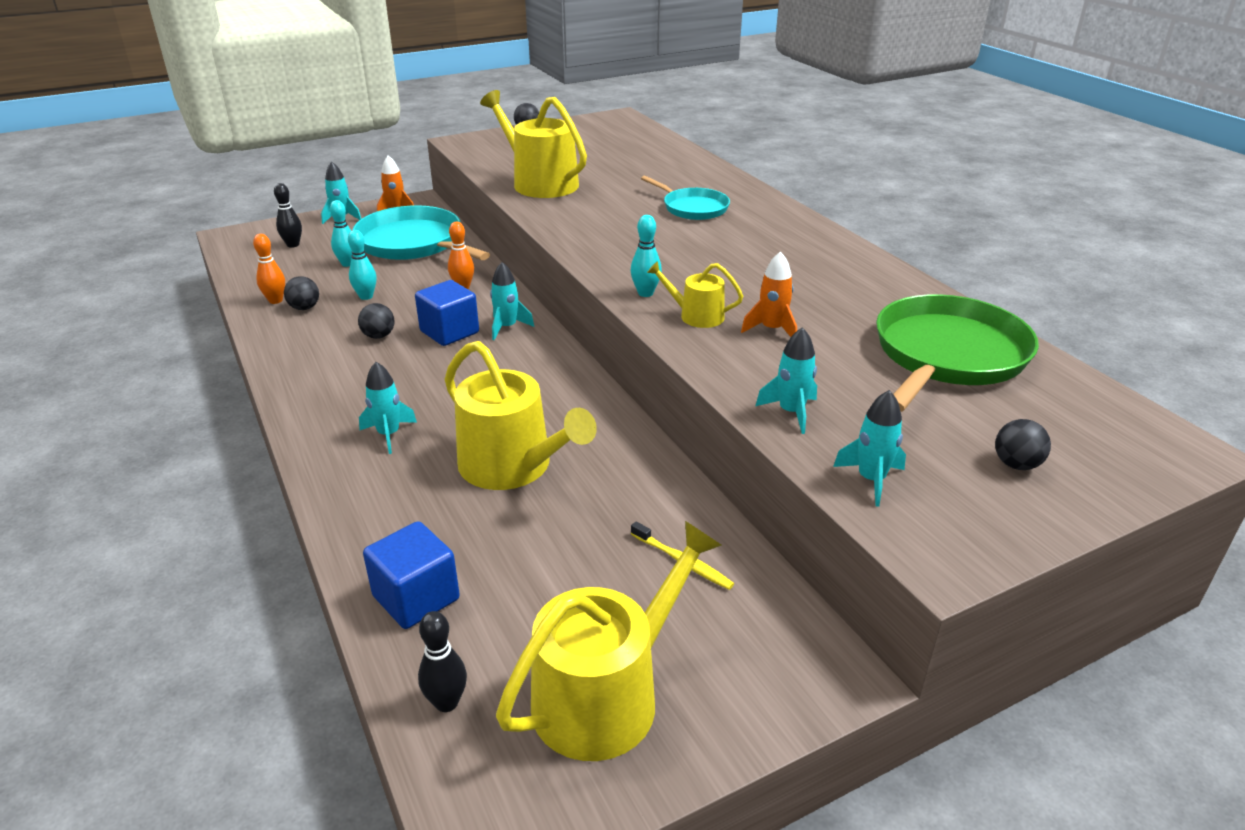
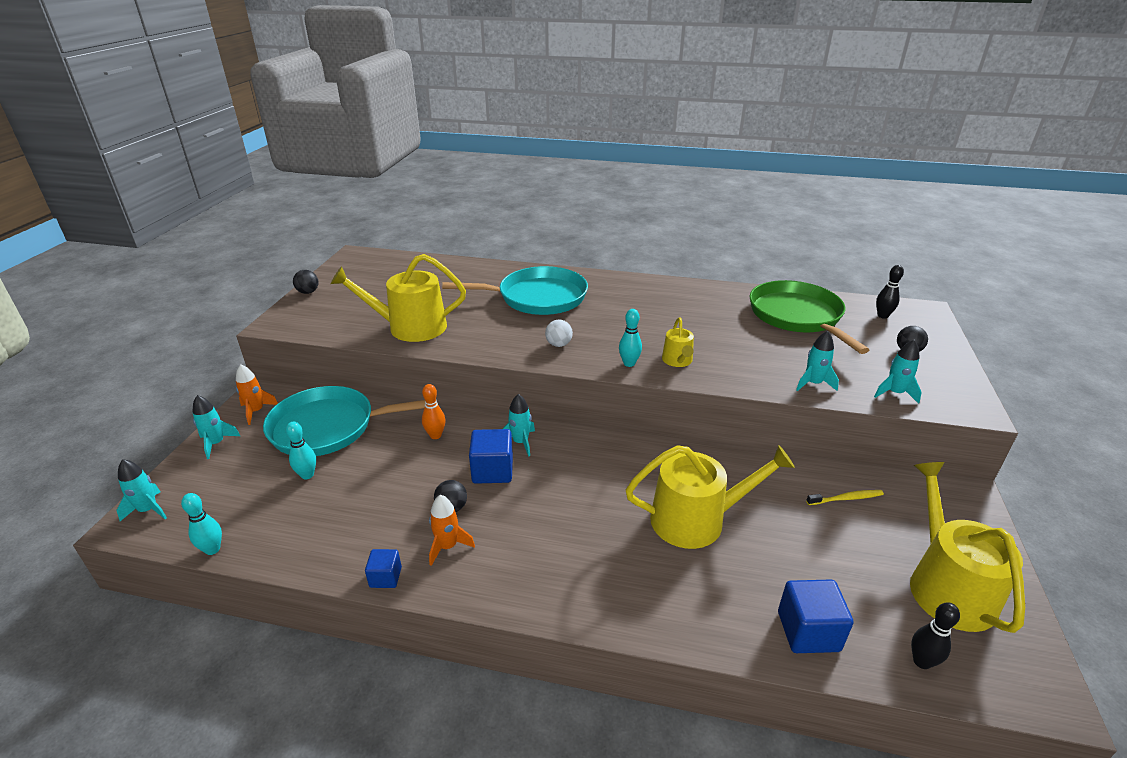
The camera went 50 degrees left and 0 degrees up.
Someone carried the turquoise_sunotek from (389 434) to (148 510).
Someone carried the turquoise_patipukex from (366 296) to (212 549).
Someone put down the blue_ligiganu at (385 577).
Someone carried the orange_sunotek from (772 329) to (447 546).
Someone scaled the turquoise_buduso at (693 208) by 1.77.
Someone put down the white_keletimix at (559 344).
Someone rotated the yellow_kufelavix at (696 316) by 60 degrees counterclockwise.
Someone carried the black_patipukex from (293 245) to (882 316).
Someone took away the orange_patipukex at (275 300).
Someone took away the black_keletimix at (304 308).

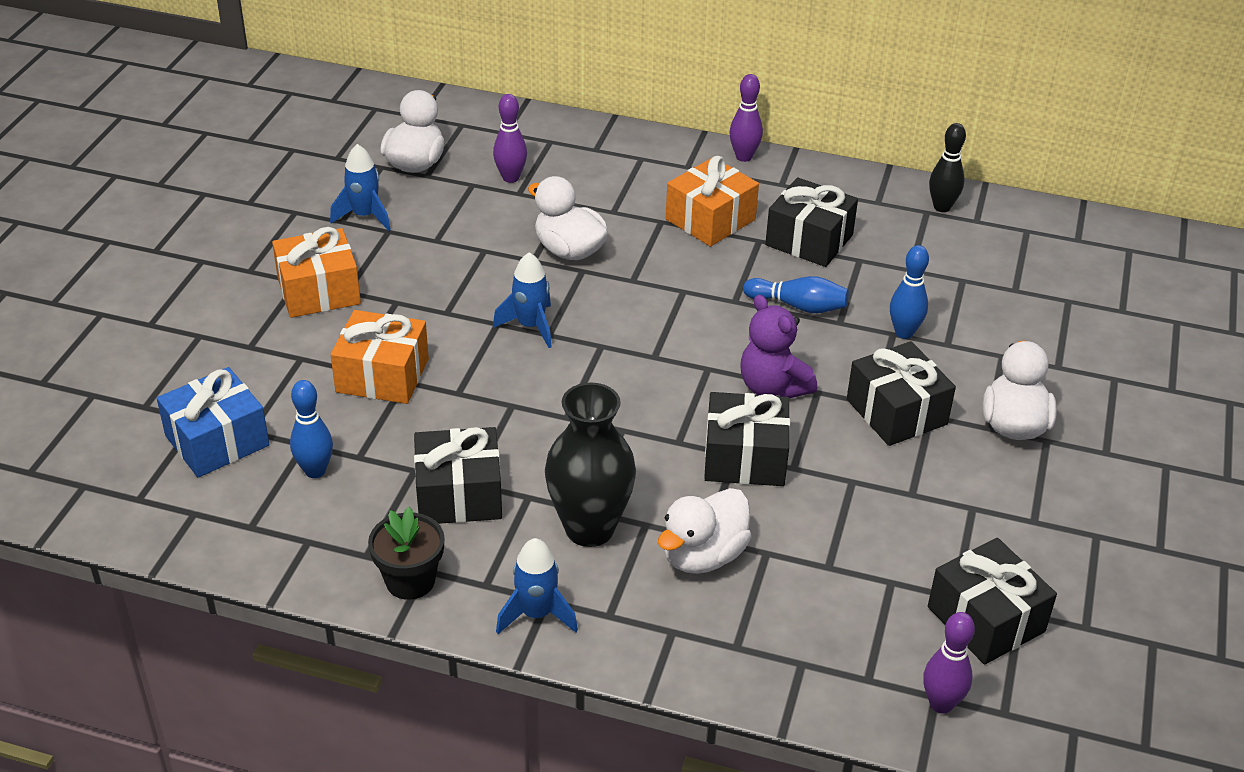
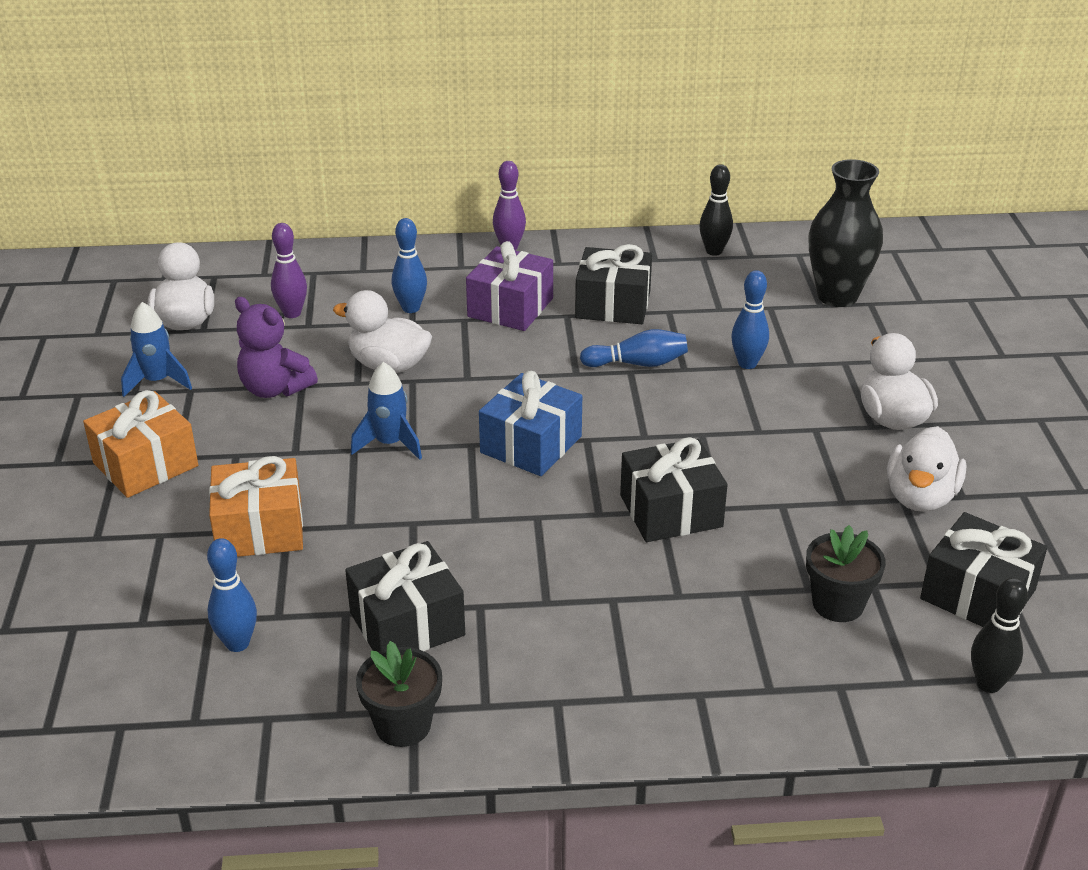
The camera went 20 degrees left and 5 degrees down.
Someone carried the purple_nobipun from (772 387) to (275 389).
Someone put down the blue_patipukex at (411 308).
Someone repainted the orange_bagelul at (710 219), which became the purple_bagelul at (510 307).
Someone carried the blue_bagelul from (217 441) to (531 444).
Someone put down the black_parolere at (838 604).
Someone carried the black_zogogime from (589 528) to (837 296).
Someone carried the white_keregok from (703 556) to (920 497).
Someone repainted the purple_patipukex at (941 704), which became the black_patipukex at (988 684).
Someone took away the blue_sunotek at (536 614).
Someone took away the black_bagelul at (896 412).

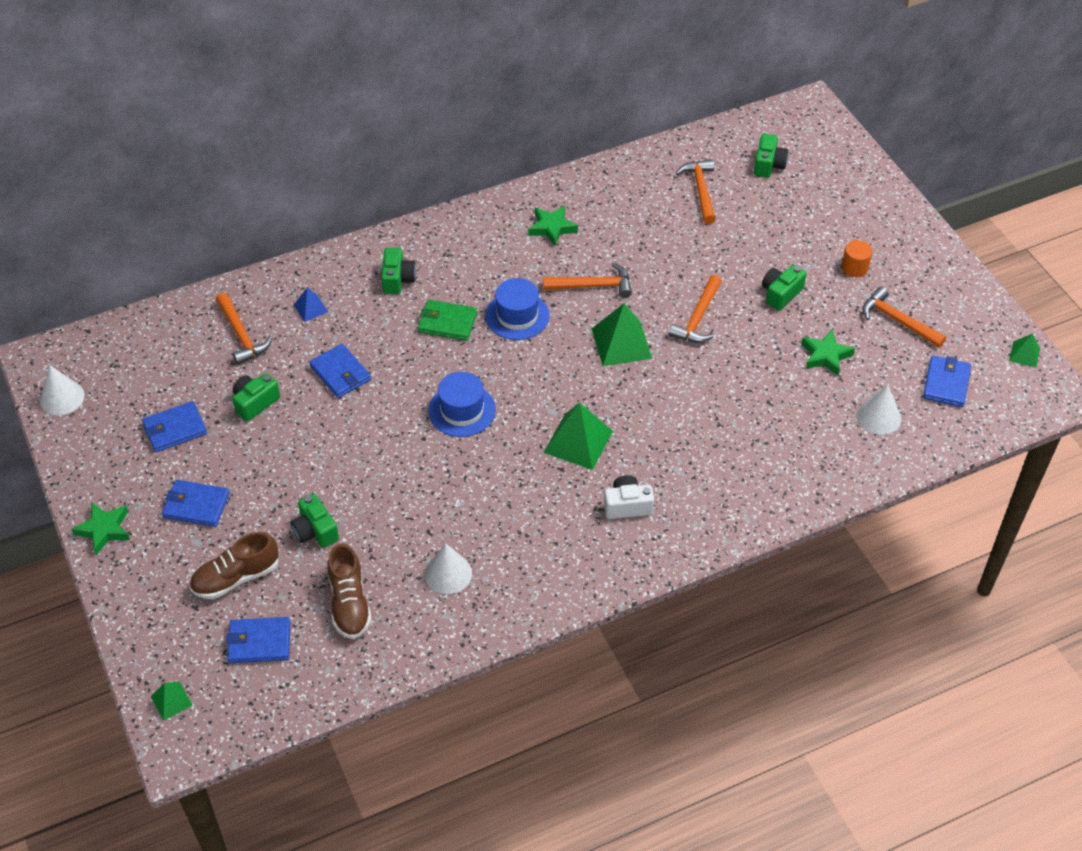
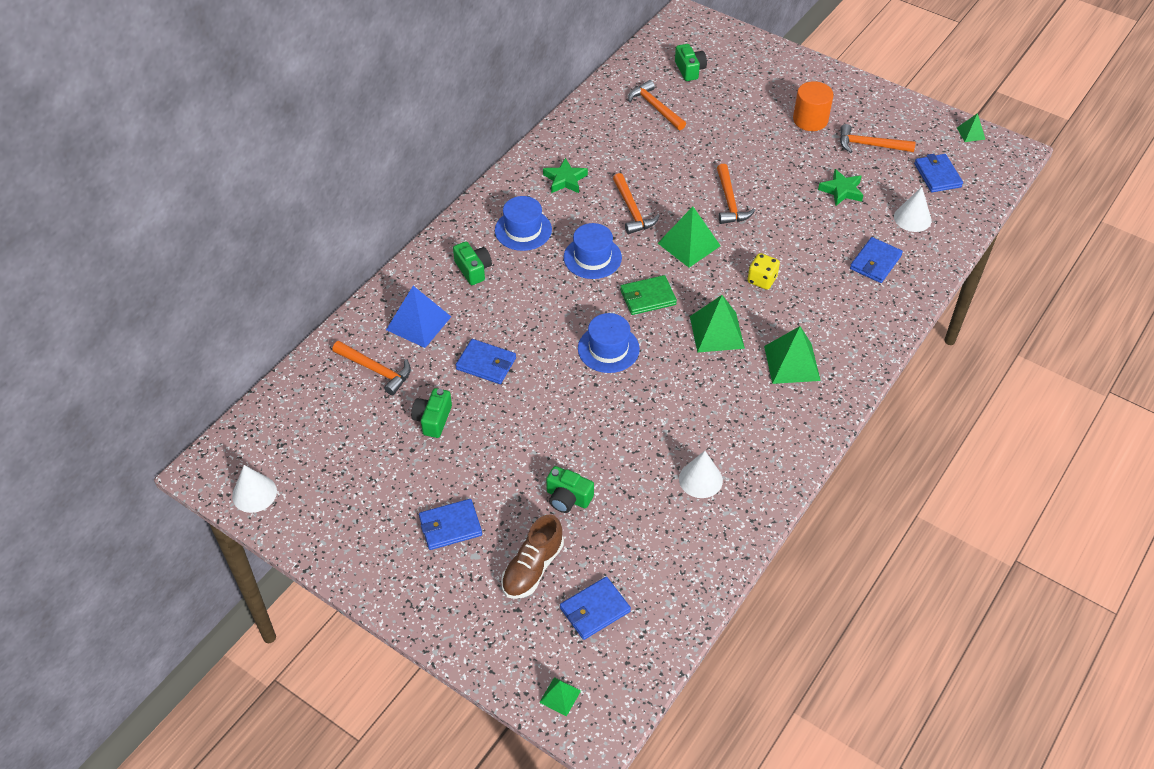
The camera went 30 degrees left and 0 degrees up.
Someone scaled the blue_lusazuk at (311 308) by 1.88.
Someone put down the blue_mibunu at (523 230).
Someone rotated the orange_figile at (593 286) by 105 degrees clockwise.
Someone carried the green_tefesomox from (447 322) to (647 297).
Someone put down the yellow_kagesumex at (762 280).
Someone swapped the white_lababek at (627 505) for the green_lusazuk at (792 363).
Someone scaled the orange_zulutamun at (854 268) by 1.56.
Someone carried the blue_tefesomox from (175 429) to (875 262).
Someone took away the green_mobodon at (104 529).
Someone took away the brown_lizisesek at (349 603).
Someone took away the green_lababek at (780 294).

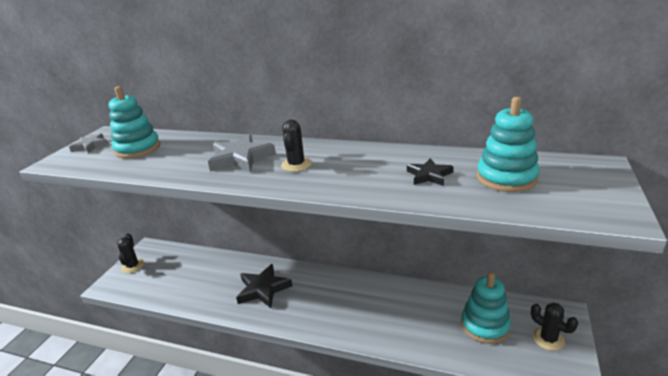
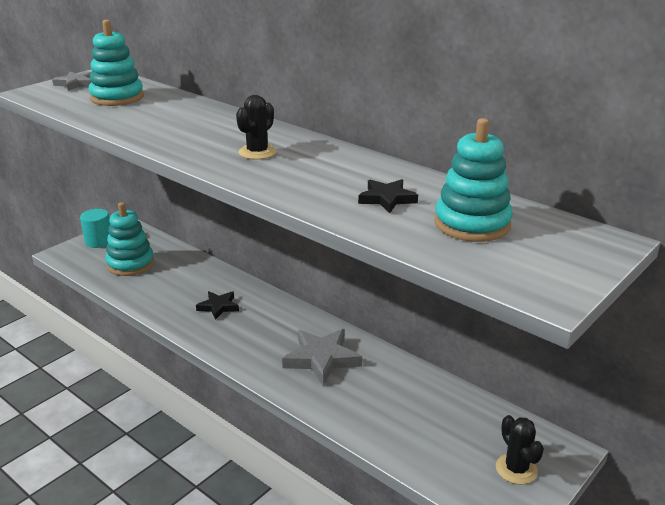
The camera went 20 degrees right and 0 degrees up.
Someone swapped the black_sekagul at (133 266) for the turquoise_zulutamun at (99 241).
Someone carried the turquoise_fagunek from (485 325) to (130 264).
Someone scaled the black_mobodon at (263 289) by 0.60.
Someone carried the grey_mobodon from (241 158) to (322 359).

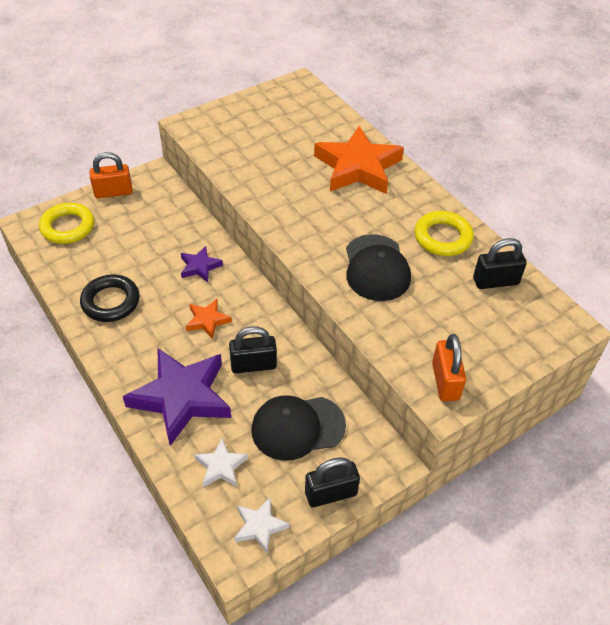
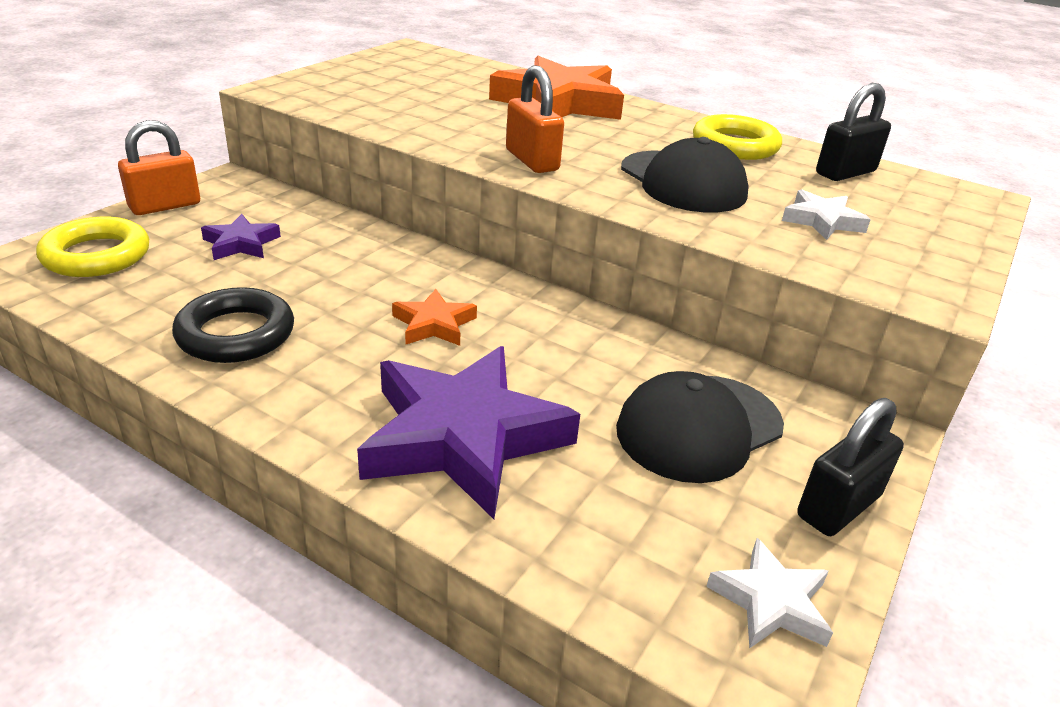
The camera went 25 degrees left and 15 degrees down.
Someone carried the purple_mobodon from (200 267) to (241 243).
Someone carried the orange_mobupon from (445 381) to (532 160).
Someone carried the white_mobodon from (221 466) to (822 221).
Someone took away the black_mobupon at (253 365).

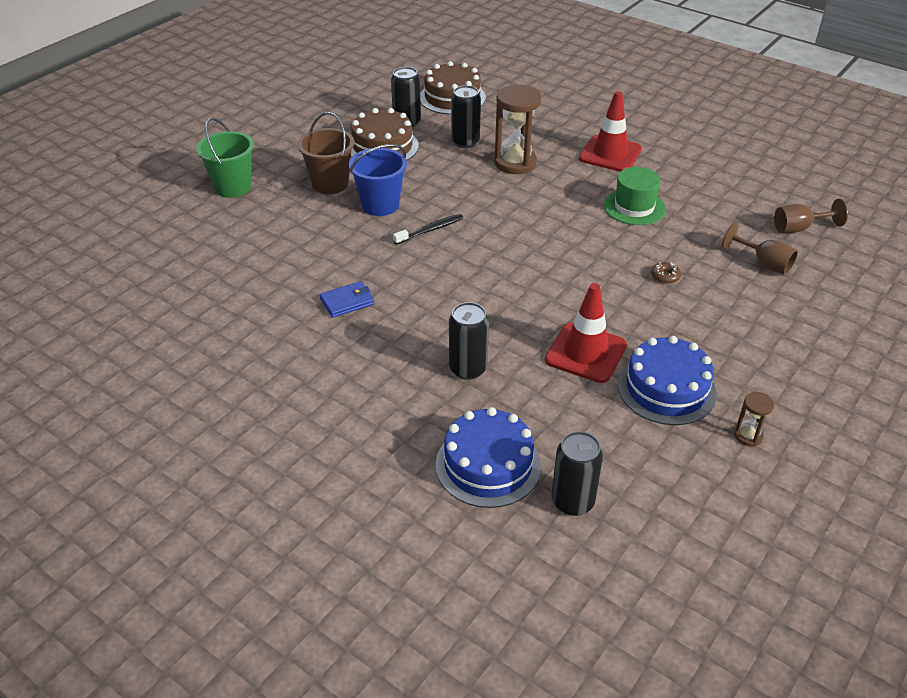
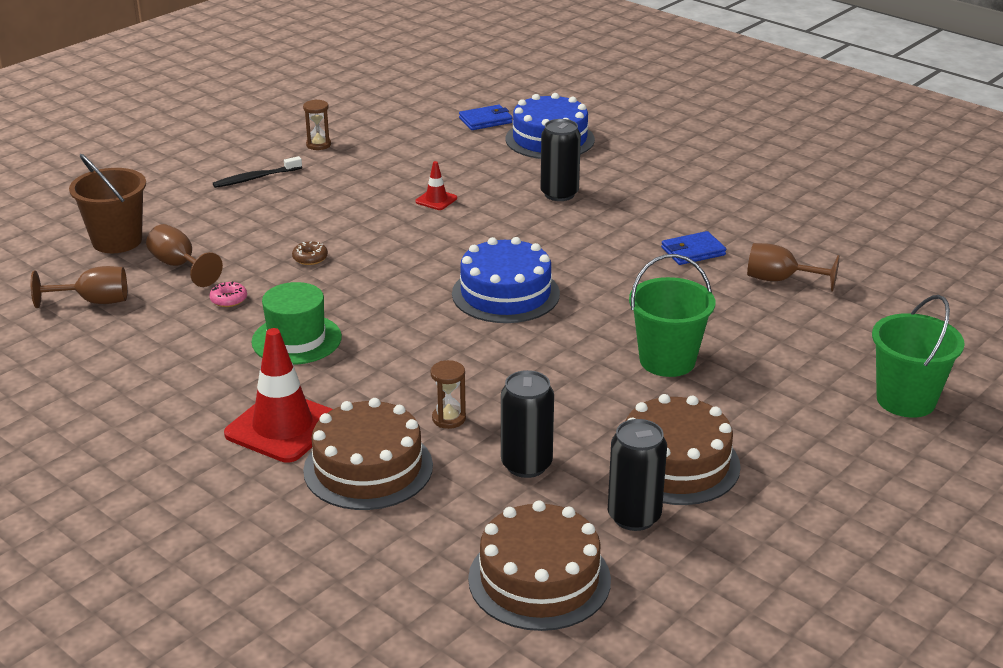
The camera went 175 degrees left and 10 degrees down.
Someone carried the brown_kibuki from (330 184) to (117 241).
Someone put down the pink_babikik at (229 299).
Someone carried the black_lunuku from (430 230) to (256 178).
Someone put down the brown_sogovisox at (368 468).
Someone scaled the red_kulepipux at (585 353) by 0.47.
Someone scaled the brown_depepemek at (515 163) by 0.48.
Someone carried the blue_sogovisox from (666 389) to (505 294).
Someone swapped the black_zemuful at (572 501) for the blue_tefesomox at (485 120).
Someone repainted the blue_kibuki at (380 205), which became the green_kibuki at (667 361).
Someone put down the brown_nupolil at (780 280).

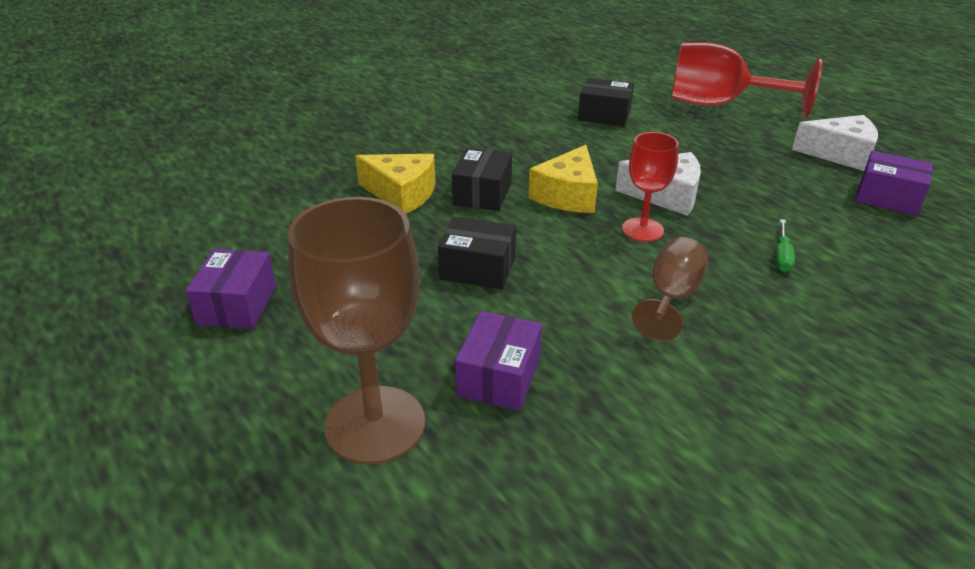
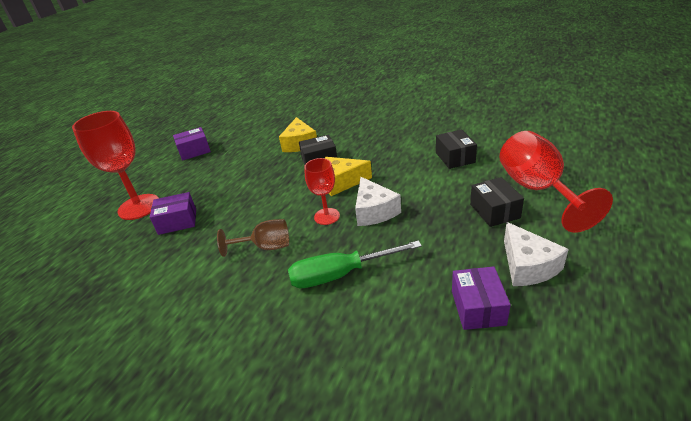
The camera went 65 degrees right and 0 degrees up.
Someone repainted the brown_nupolil at (375 424), which became the red_nupolil at (139 207).
Someone scaled the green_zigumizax at (782 256) by 2.19.
Someone carried the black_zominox from (478 268) to (494 211).

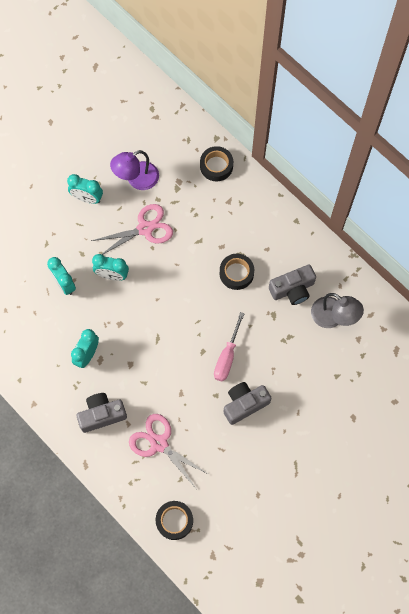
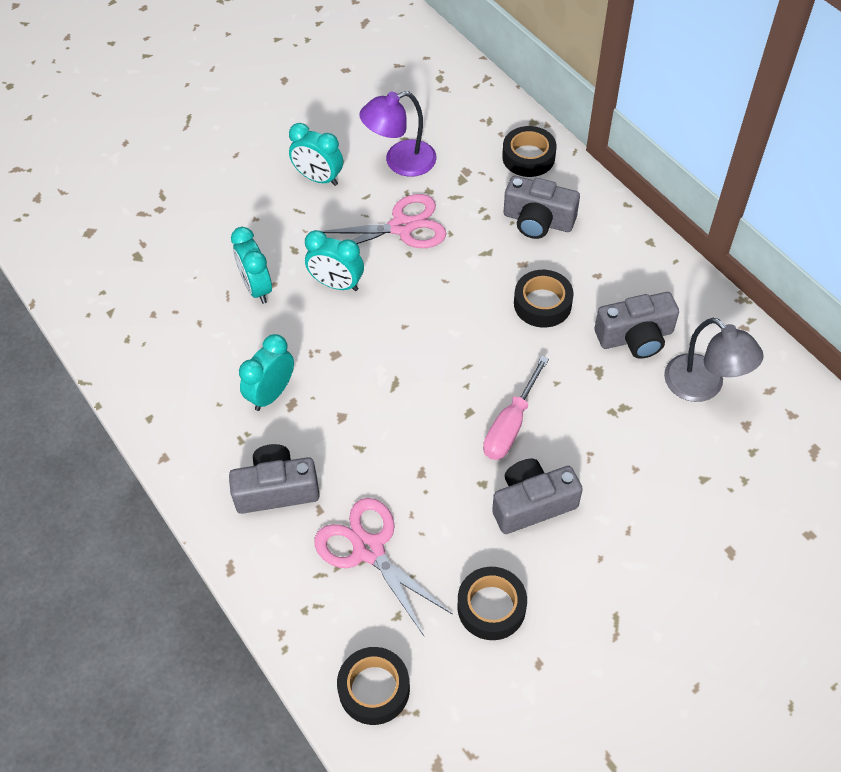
The camera went 10 degrees right and 15 degrees down.
Someone put down the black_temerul at (491 607).
Someone put down the grey_lababek at (538 221).

